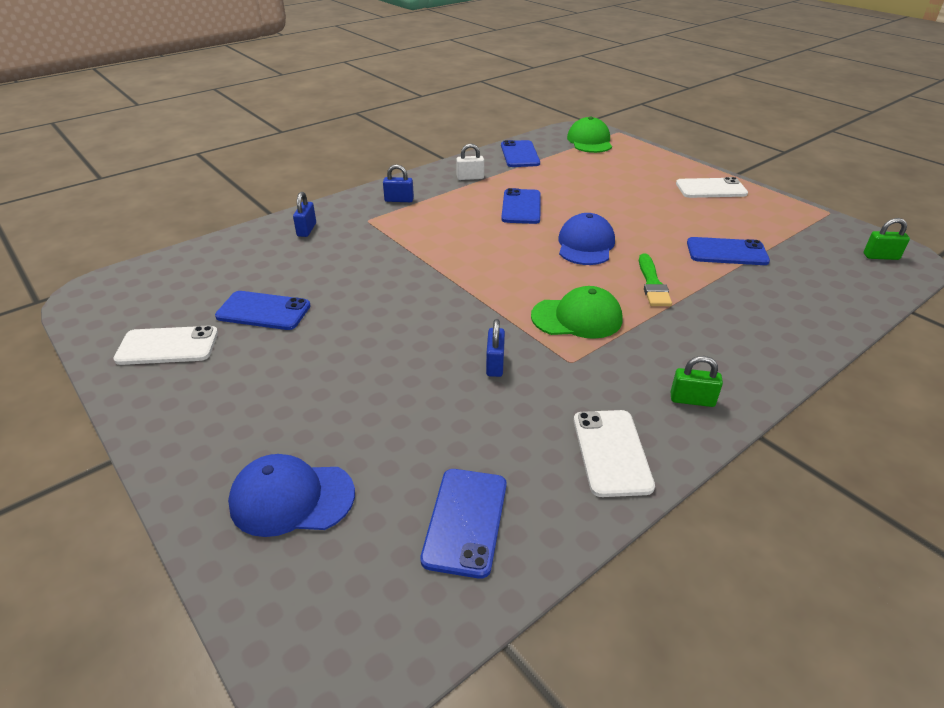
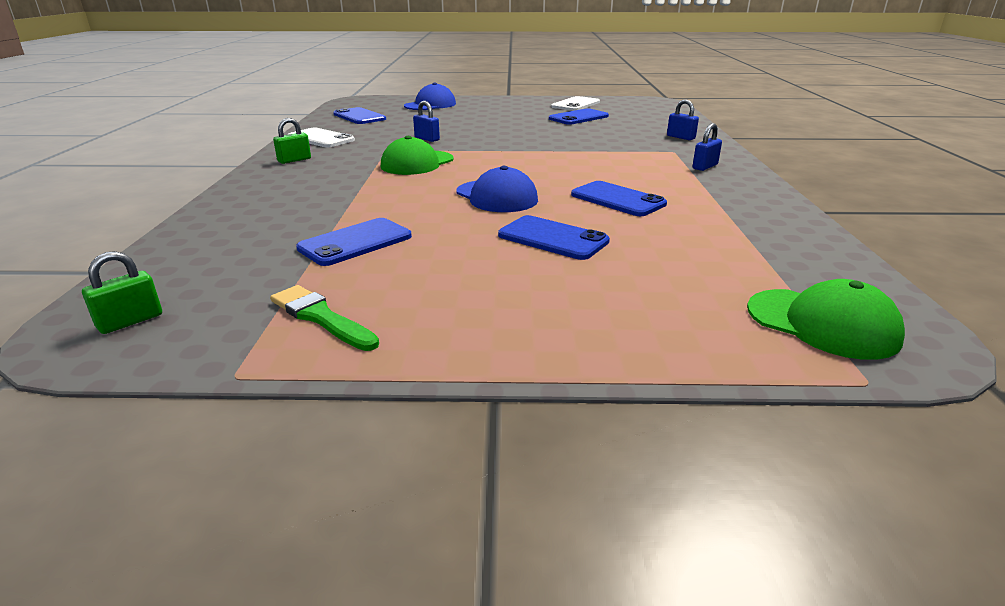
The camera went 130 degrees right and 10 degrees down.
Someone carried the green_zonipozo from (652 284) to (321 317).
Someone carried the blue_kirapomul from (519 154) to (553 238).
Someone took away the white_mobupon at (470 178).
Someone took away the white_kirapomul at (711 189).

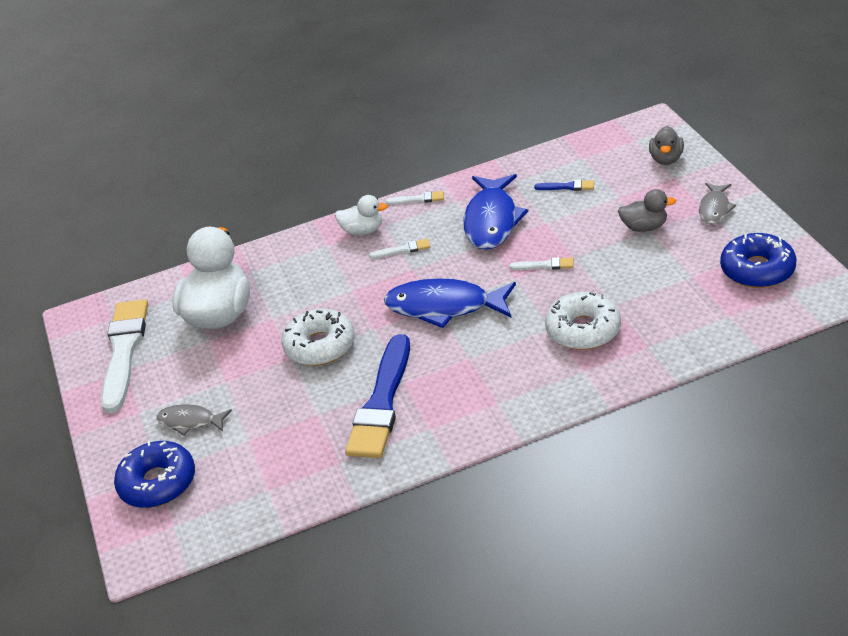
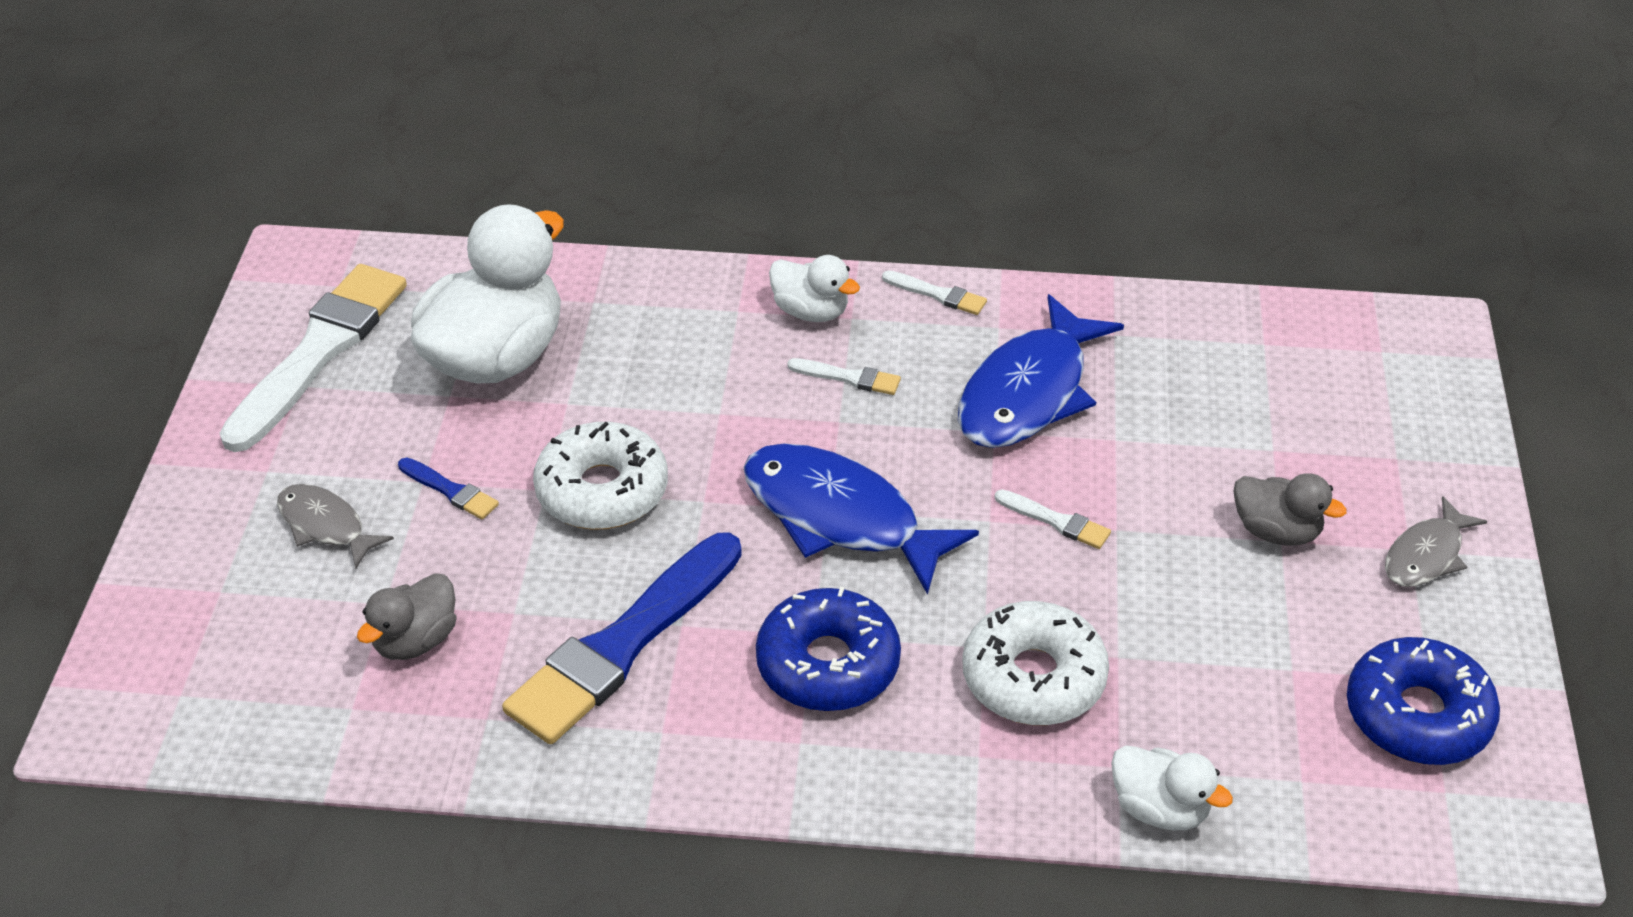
The camera went 20 degrees right and 5 degrees up.
Someone carried the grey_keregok from (666 159) to (415 640).
Someone carried the blue_zonipozo from (567 187) to (450 490).
Someone carried the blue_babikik from (158 483) to (828 664).
Someone put down the white_keregok at (1159 808).

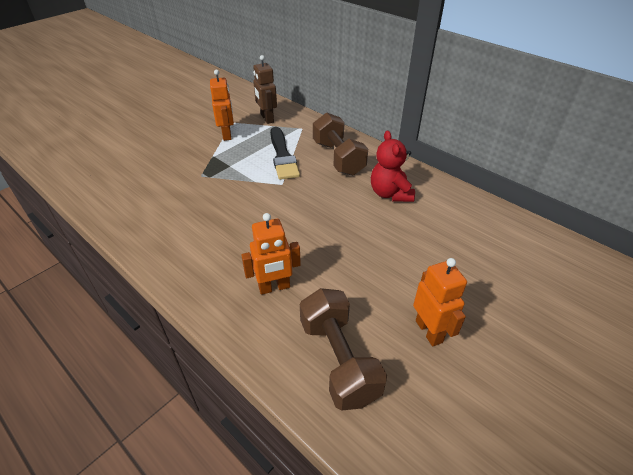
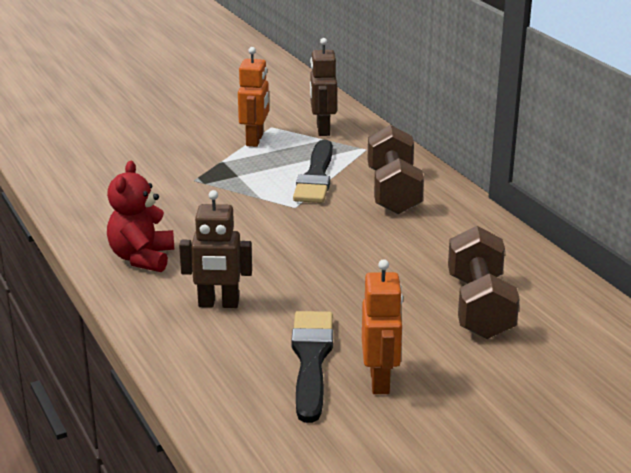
The camera went 20 degrees right and 15 degrees down.
Someone carried the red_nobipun from (390 193) to (142 258).
Someone repainted the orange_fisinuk at (274 287), which became the brown_fisinuk at (218 304).
Someone put down the black_zonipozo at (311 360).
Someone carried the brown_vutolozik from (338 360) to (479 307).

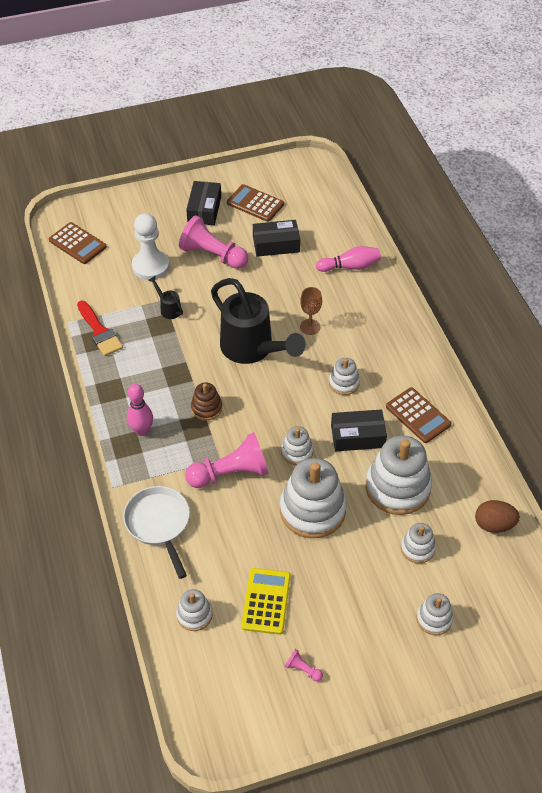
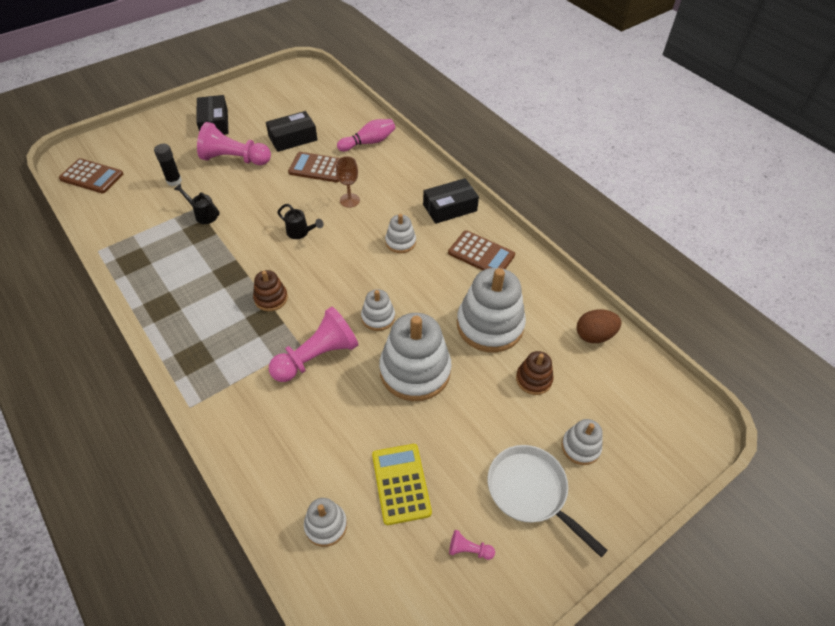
The camera went 20 degrees left and 0 degrees up.
Someone swapped the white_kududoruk at (150 266) for the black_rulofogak at (174 181).
Someone scaled the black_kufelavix at (253 350) by 0.41.
Someone carried the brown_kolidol from (255 203) to (318 168).
Someone carried the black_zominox from (357 436) to (450 208).
Someone carried the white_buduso from (159 524) to (530 491).
Someone repainted the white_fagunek at (417 548), which became the brown_fagunek at (533 379).
Someone took away the red_zonipozo at (99 331).
Someone took away the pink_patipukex at (142 431).

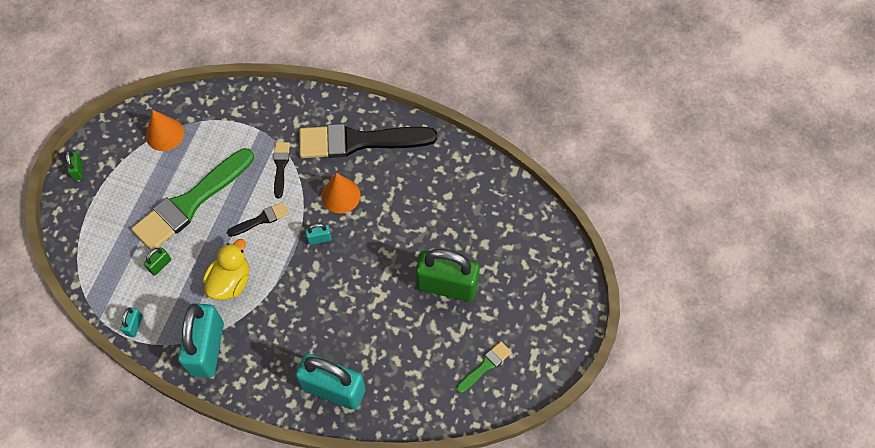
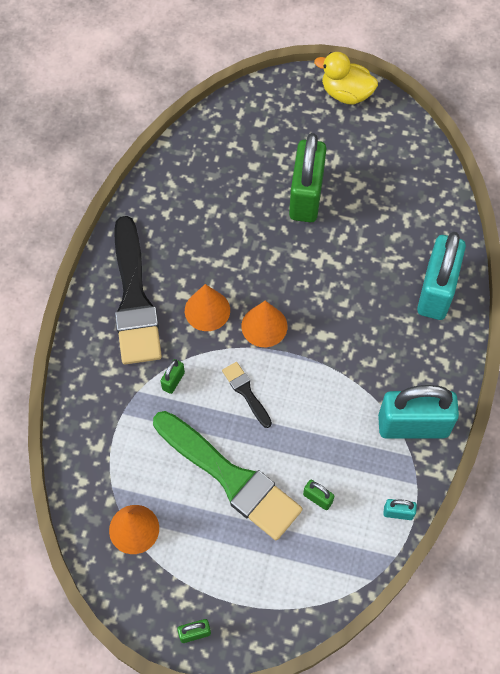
The camera went 95 degrees left and 0 degrees up.
Someone swapped the black_zonipozo at (280 166) for the green_mobupon at (173 381).
Someone swapped the turquoise_mobupon at (319 238) for the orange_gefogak at (264 326).
Someone carried the yellow_keregok from (230 282) to (346 93).
Someone took away the green_zonipozo at (485 366).

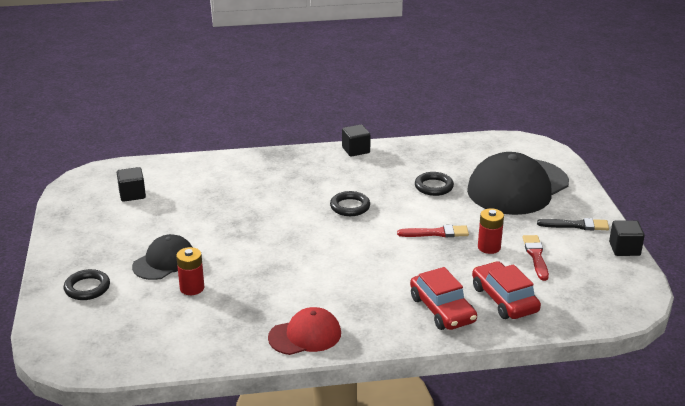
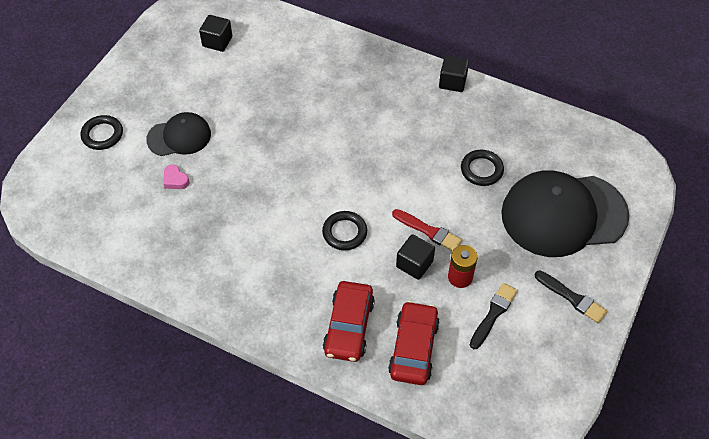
The camera went 35 degrees right and 25 degrees up.
Someone swapped the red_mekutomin at (192 288) for the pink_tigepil at (175 180).
Someone carried the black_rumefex from (350 207) to (344 232).
Someone carried the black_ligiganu from (624 249) to (414 264).
Someone repainted the red_zonipozo at (536 256), which became the black_zonipozo at (493 314).
Someone took away the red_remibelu at (305 335).

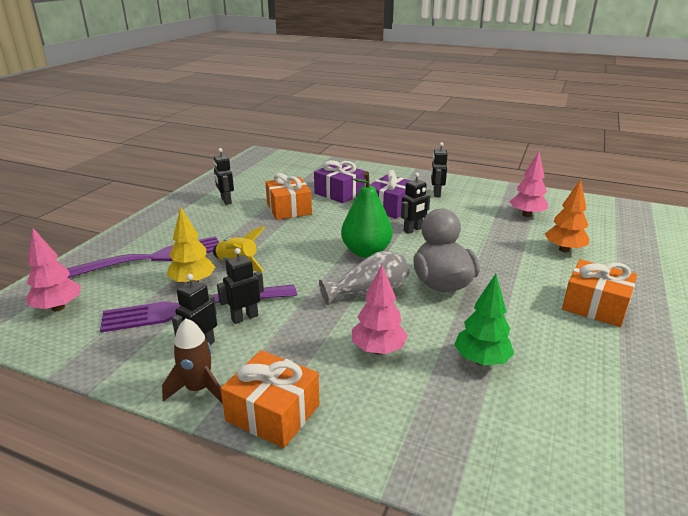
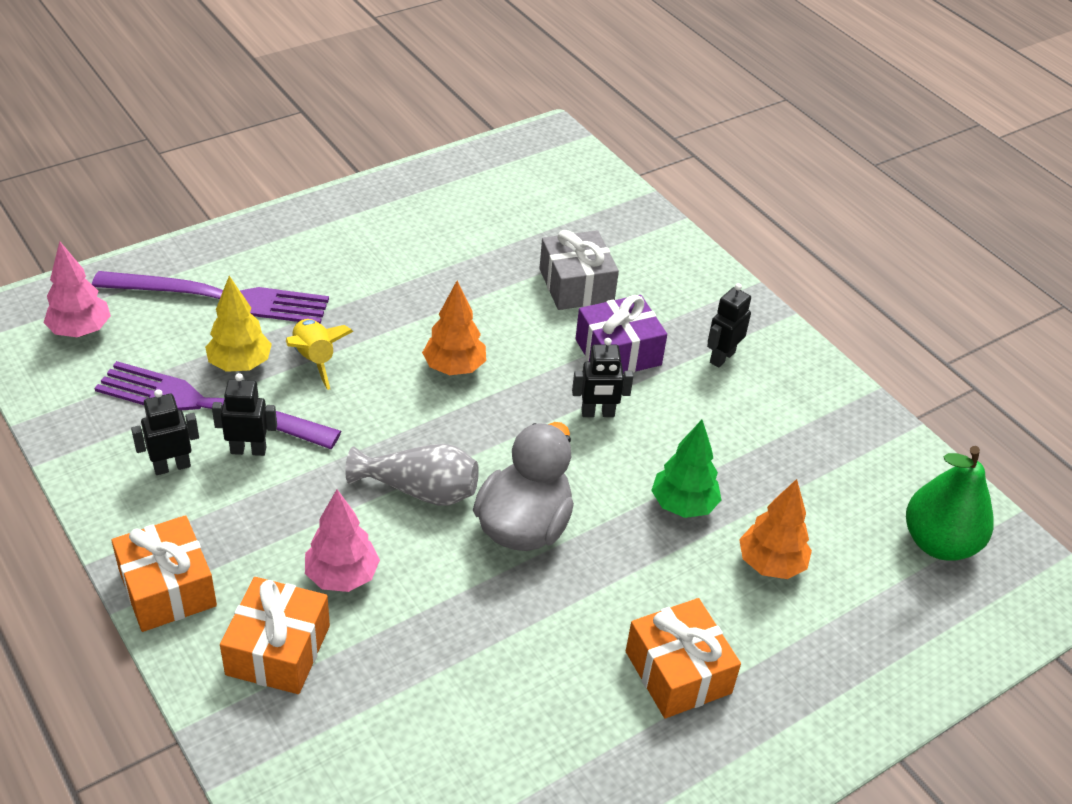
The camera went 30 degrees right and 15 degrees up.
Someone carried the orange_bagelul from (289 209) to (278 650).
Someone put down the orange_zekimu at (454 368).
Someone repainted the purple_bagelul at (339 193), which became the grey_bagelul at (576 285).
Someone carried the green_zekimu from (481 360) to (683 505).
Someone carried the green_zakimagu from (366 252) to (939 543).
Someone took away the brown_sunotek at (198 389).
Someone took away the black_fisinuk at (226 201).
Someone took away the pink_zekimu at (527 215).

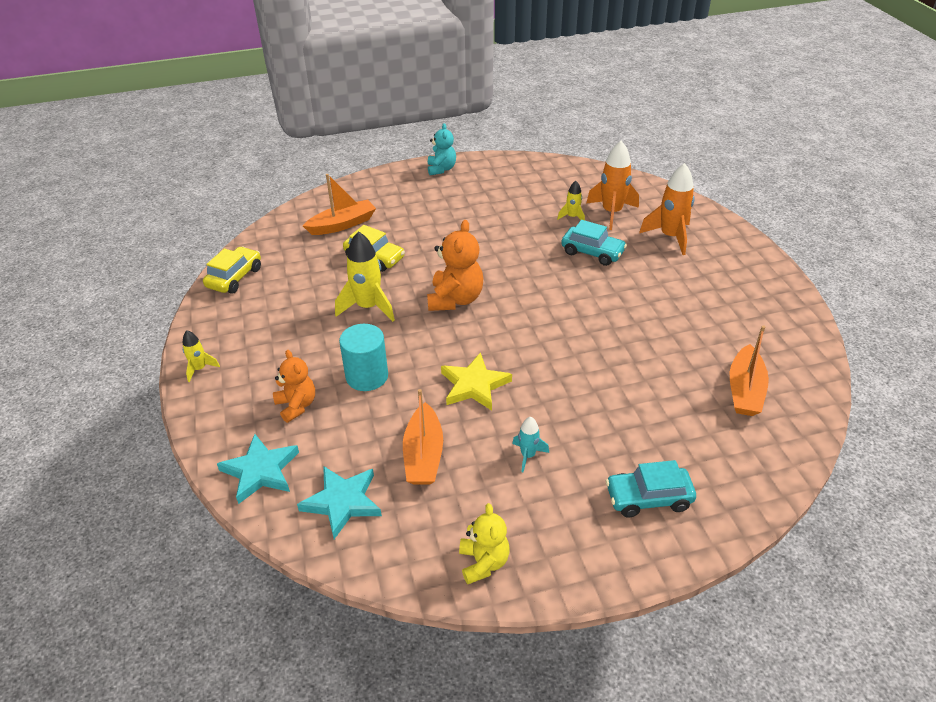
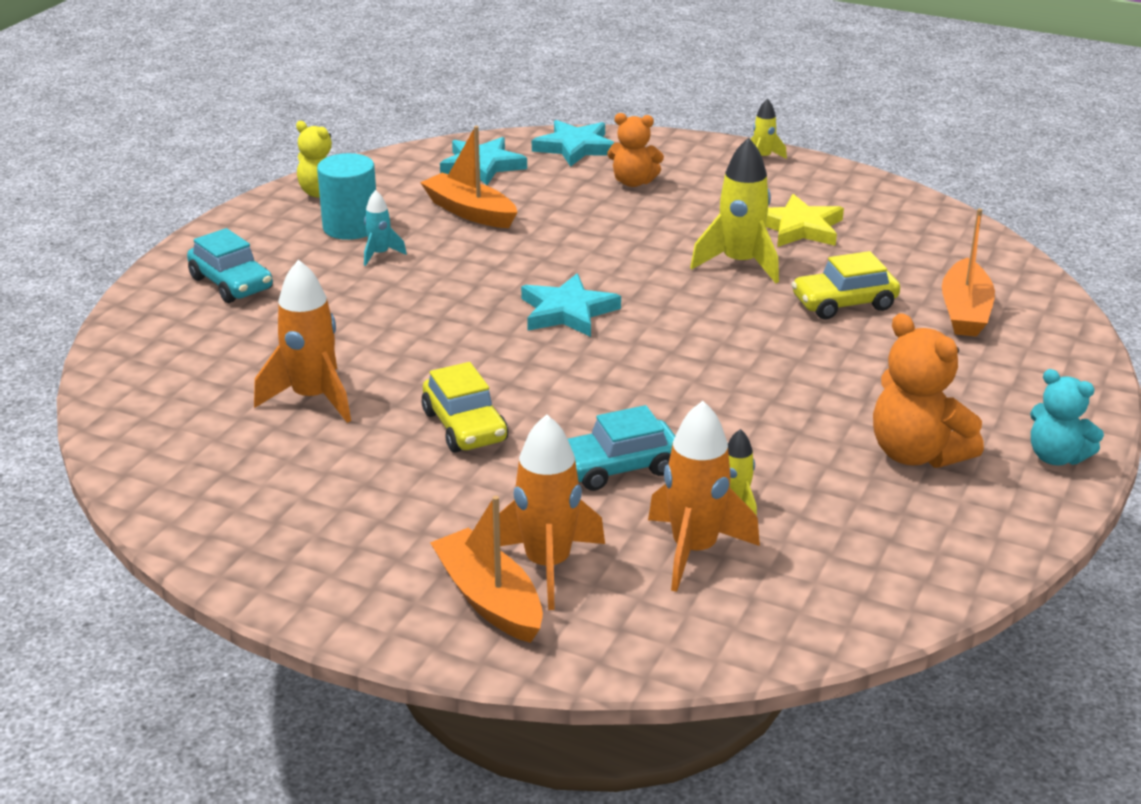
The camera went 130 degrees right and 10 degrees down.
Someone rotated the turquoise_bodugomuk at (648 498) by 105 degrees clockwise.
Someone put down the orange_sunotek at (313 398).
Someone carried the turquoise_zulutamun from (367 376) to (350 227).
Someone carried the yellow_bodugomuk from (234 277) to (465 426).
Someone carried the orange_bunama from (745 390) to (489 599).
Someone put down the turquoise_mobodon at (567 311).
Someone carried the yellow_mobodon from (474 385) to (799 228).
Someone carried the orange_nobipun from (455 299) to (916 454).

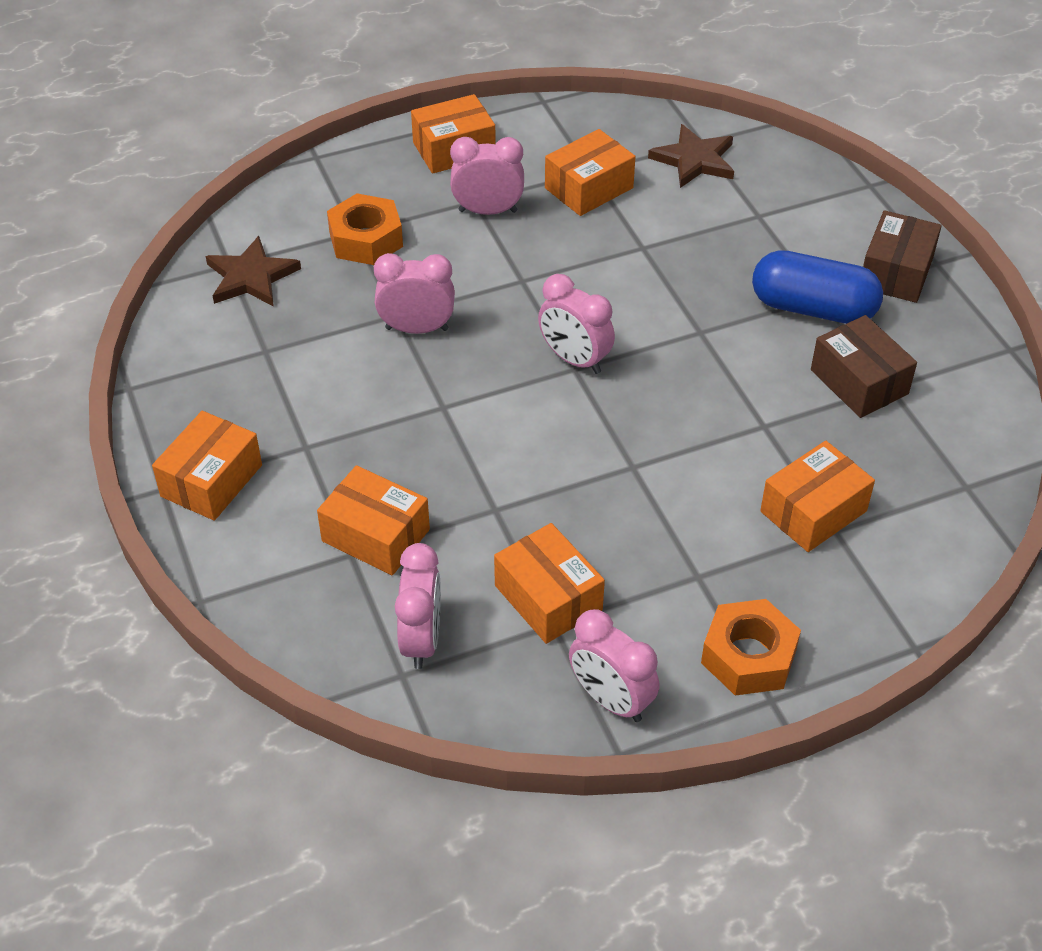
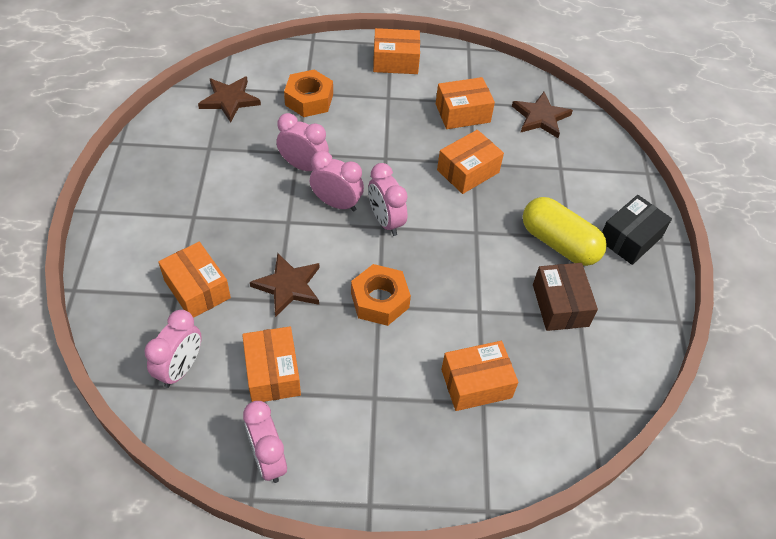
The camera went 20 degrees right and 5 degrees up.
Someone put down the brown_mobodon at (288 286).
Someone carried the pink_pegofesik from (488 211) to (336 203).
Someone carried the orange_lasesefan from (748 656) to (380 300).
Someone carried the orange_zominox from (211 480) to (468 171).
Someone repainted the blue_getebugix at (813 308), which became the yellow_getebugix at (559 243).
Someone repainted the brown_zominox at (896 272), which became the black_zominox at (630 238).

